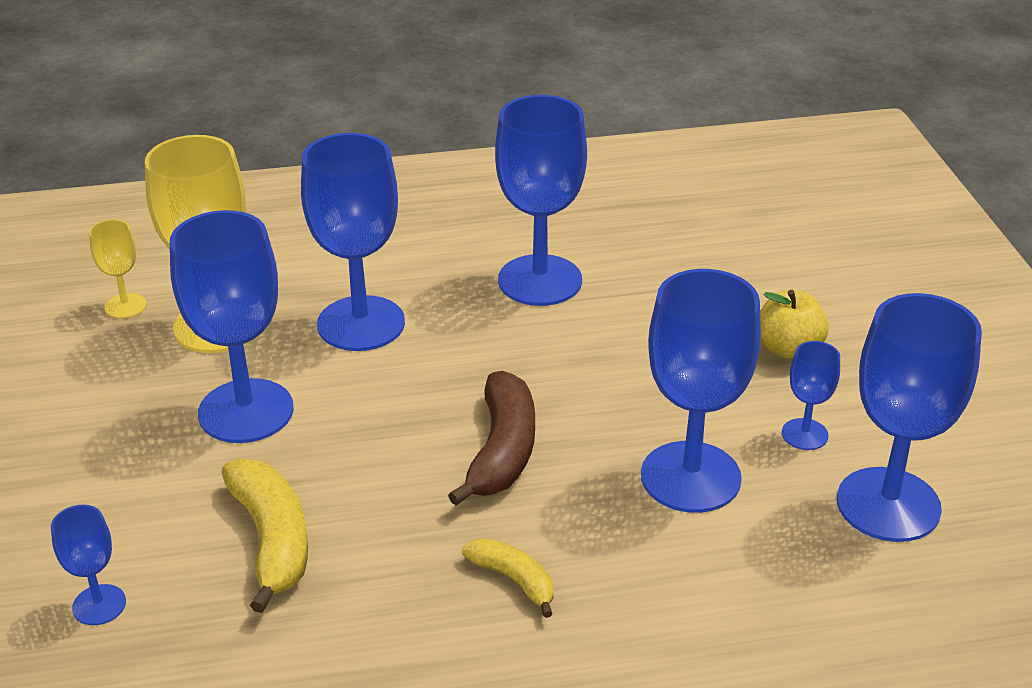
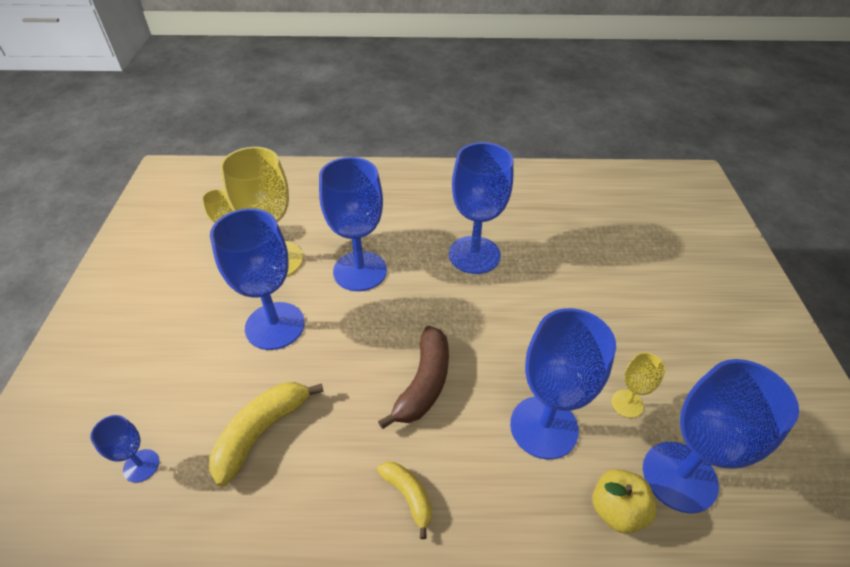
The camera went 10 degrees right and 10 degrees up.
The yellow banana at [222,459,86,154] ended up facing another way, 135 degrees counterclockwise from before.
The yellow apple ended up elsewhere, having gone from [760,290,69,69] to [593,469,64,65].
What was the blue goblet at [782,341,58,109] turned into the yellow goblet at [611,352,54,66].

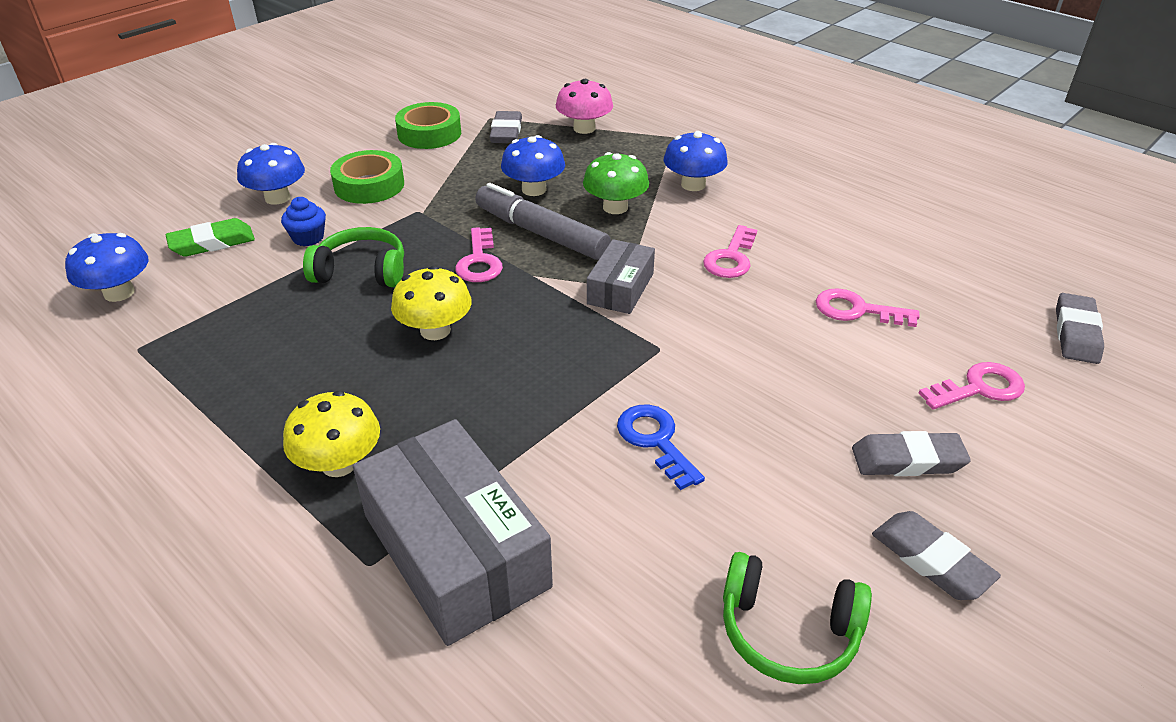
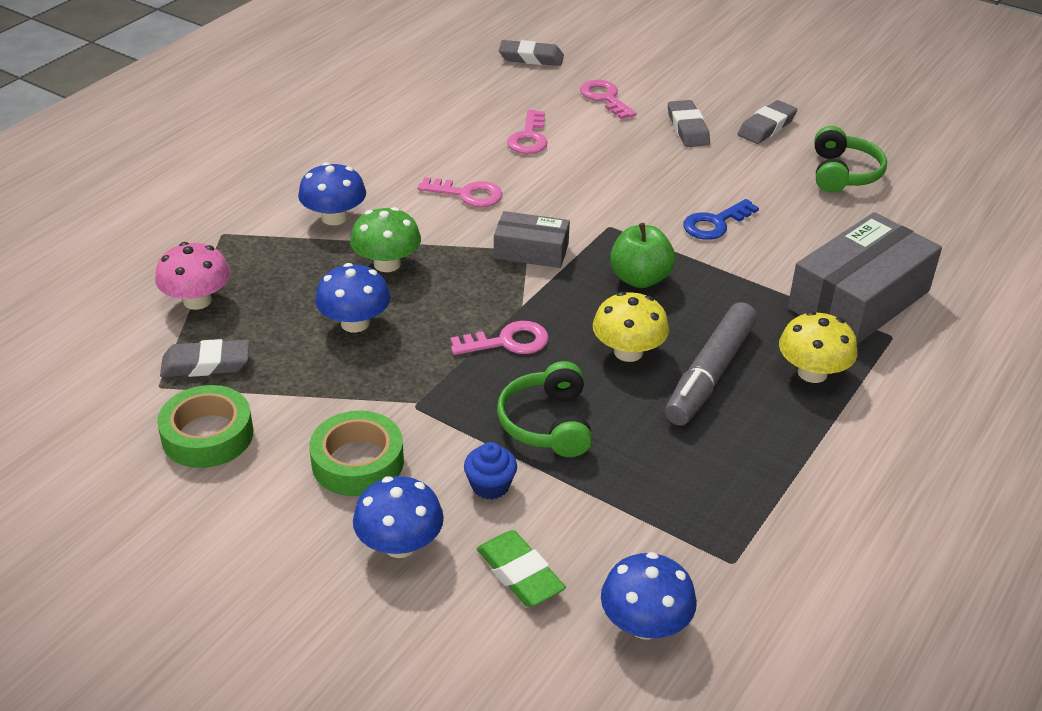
The camera went 100 degrees left and 0 degrees up.
The grey marker ended up elsewhere, having gone from [475,183,136,77] to [665,302,92,124].
The second view gained the green apple at [610,223,65,65].

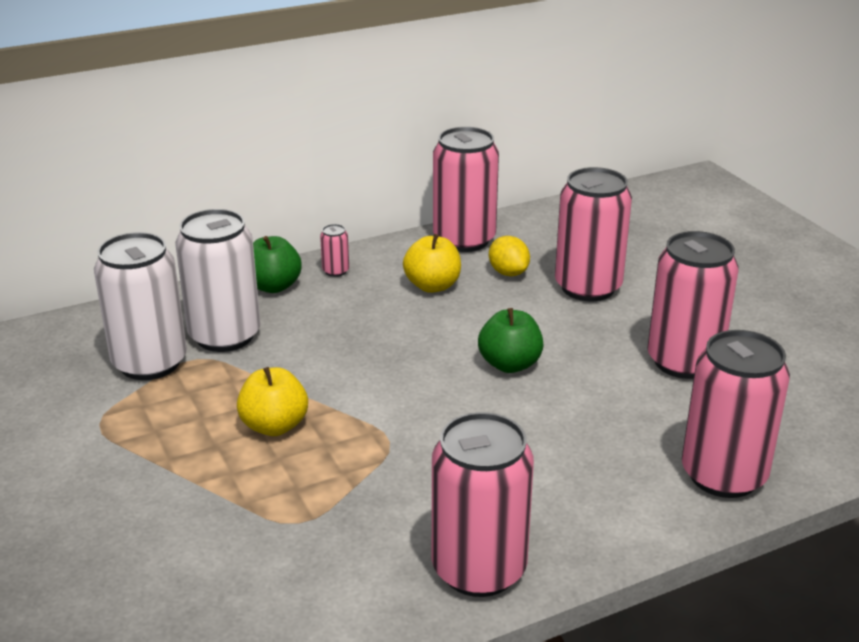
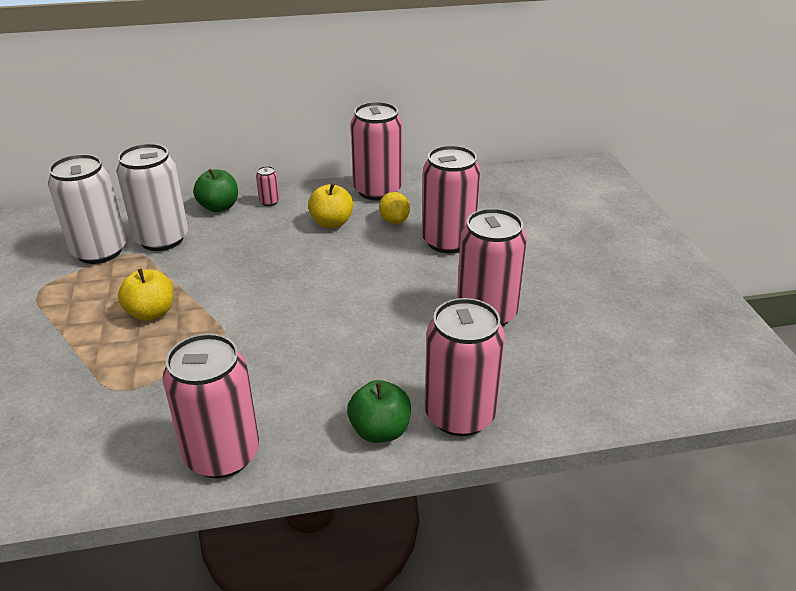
The camera went 15 degrees right and 5 degrees up.
The green apple ended up elsewhere, having gone from [478,308,65,65] to [347,380,64,63].

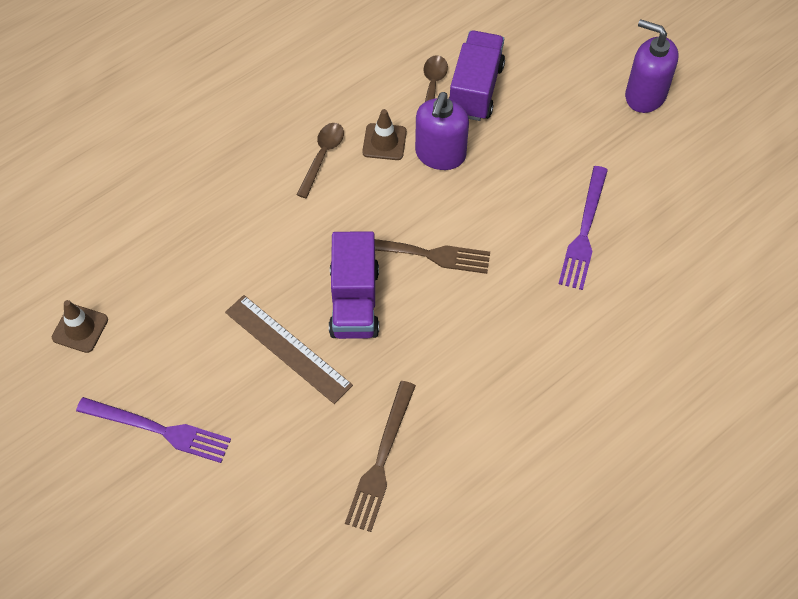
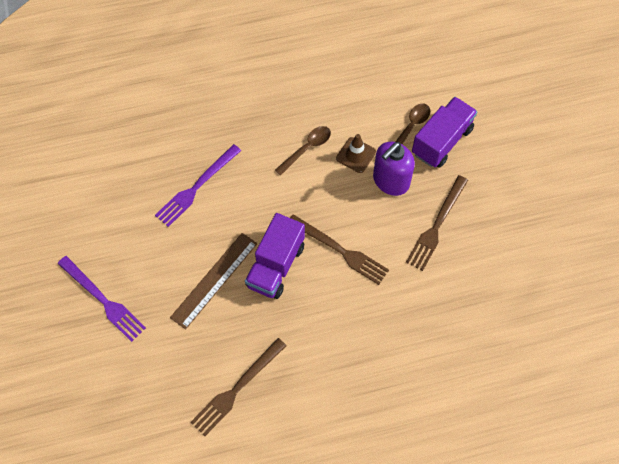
The camera went 25 degrees right and 5 degrees up.
The second view lost the brown traffic cone at [52,300,56,53].
The brown ruler at [225,295,128,109] ended up facing another way, 60 degrees clockwise from before.
The purple fork ended up elsewhere, having gone from [558,166,50,124] to [155,144,86,83].
The second view lost the purple soap dispenser at [625,19,53,94].
The second view gained the brown fork at [406,175,62,96].

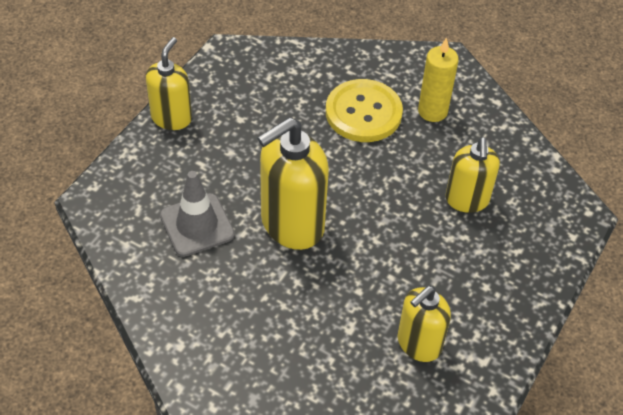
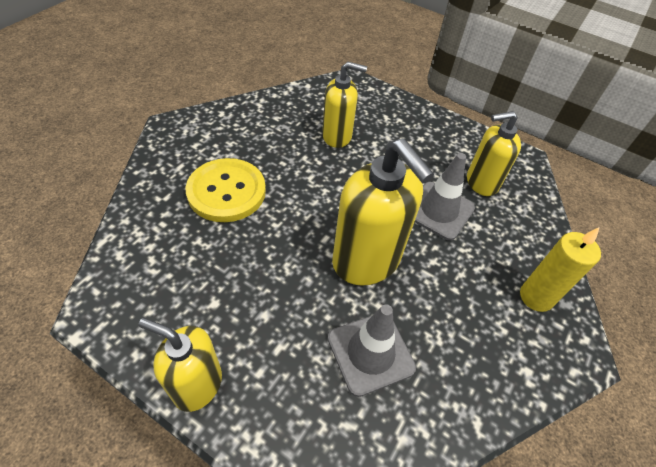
The camera went 90 degrees left and 0 degrees up.
The yellow soap dispenser at [398,286,53,76] ended up facing another way, 120 degrees clockwise from before.
The yellow candle ended up elsewhere, having gone from [418,37,41,85] to [520,228,81,84].
The second view gained the grey traffic cone at [415,153,60,87].

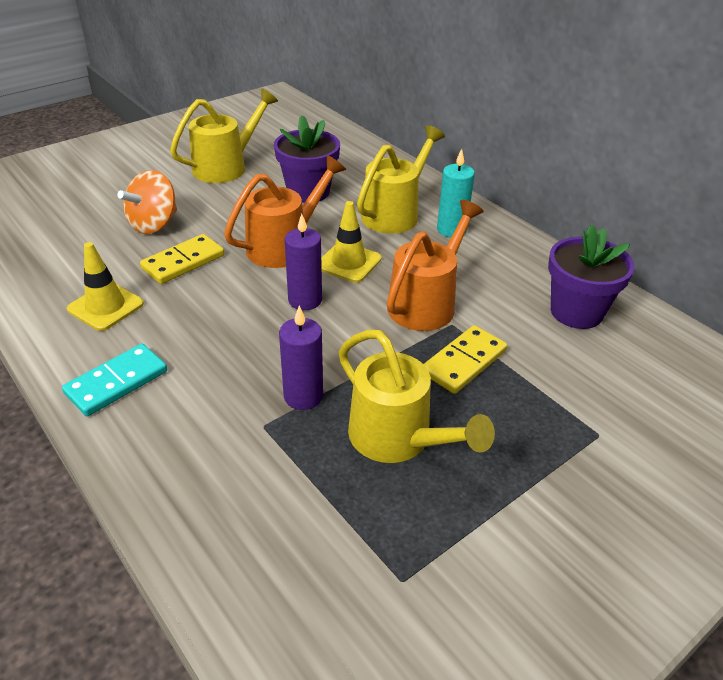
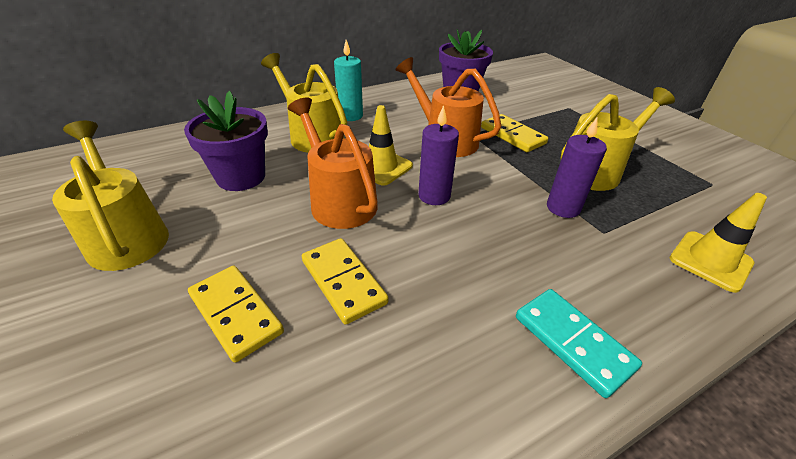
The camera went 80 degrees left and 0 degrees up.
The yellow traffic cone ended up elsewhere, having gone from [67,242,77,89] to [670,193,97,100].
Where the orange spinning top stood at [117,170,60,64], the yellow domino came to stand at [188,266,96,97].

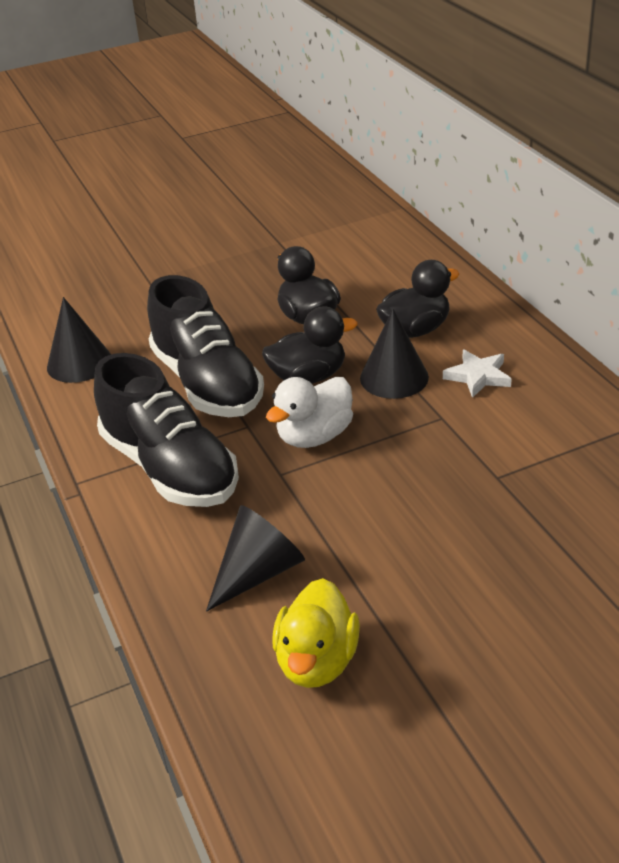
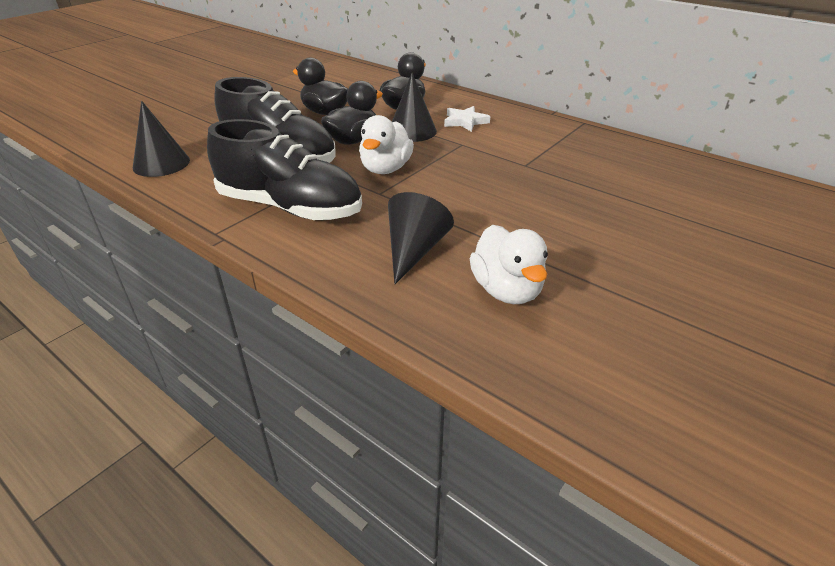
The camera went 30 degrees left and 0 degrees up.
What was the yellow duck at [272,578,88,110] turned into the white duck at [470,225,78,79].

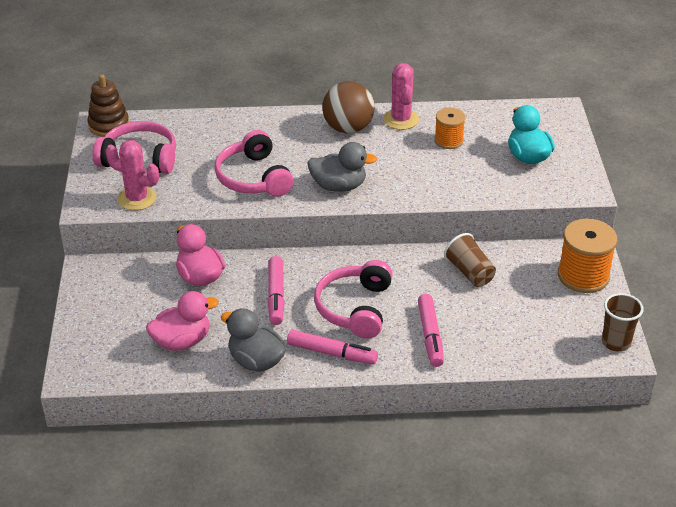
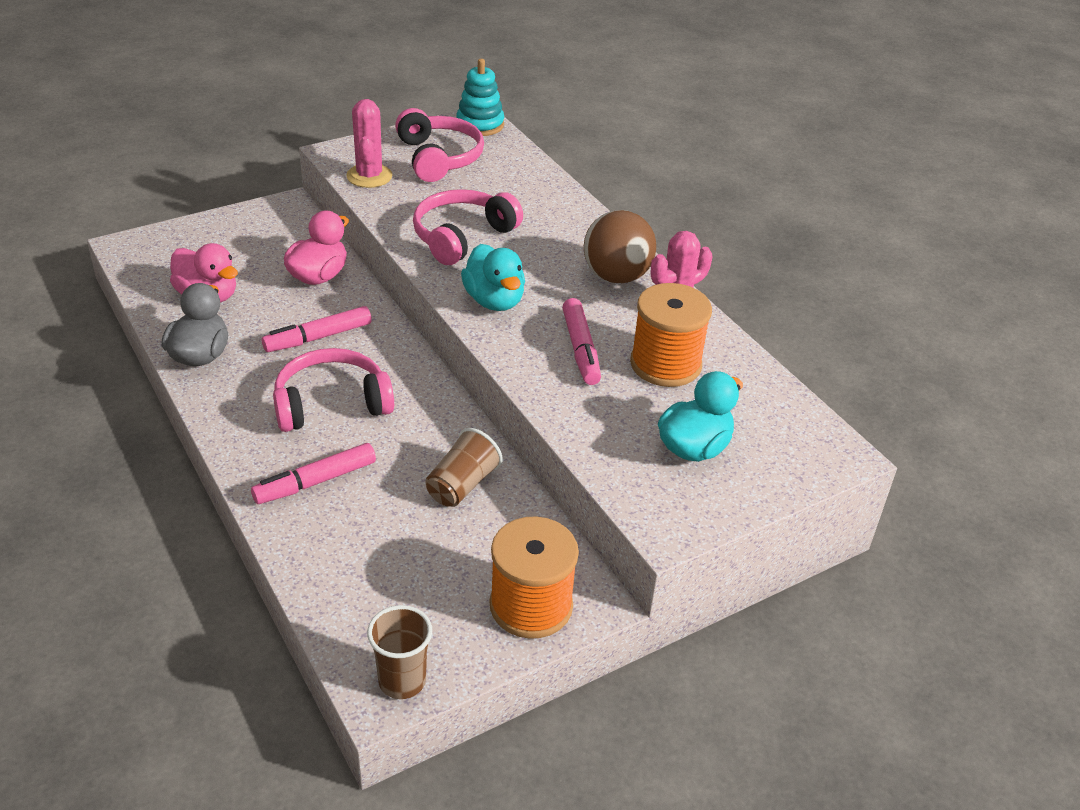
The camera went 60 degrees right and 0 degrees up.
What was the brown stacking toy at [87,74,42,63] turned into the turquoise stacking toy at [456,59,48,77].
The pink marker ended up elsewhere, having gone from [287,329,91,35] to [562,298,39,87].
What was the grey duck at [307,142,70,50] turned into the turquoise duck at [461,244,64,67].
The size of the orange spool at [434,108,31,41] changed by a factor of 1.64.

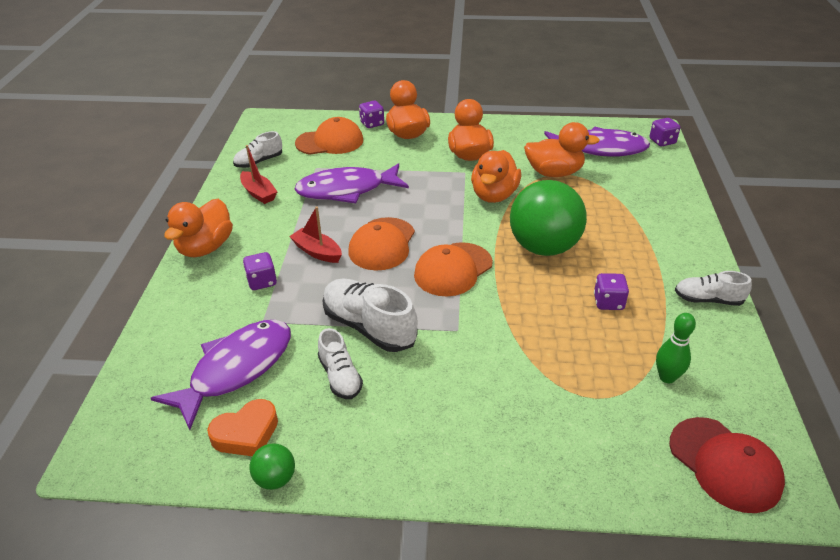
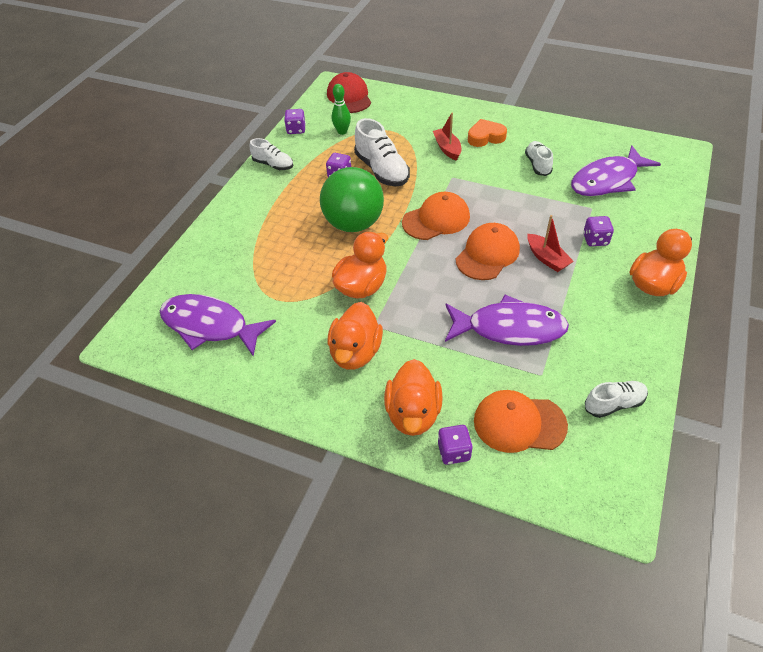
The camera went 160 degrees left and 10 degrees up.
The orange heart ended up elsewhere, having gone from [207,399,71,57] to [468,119,39,28].
The red boat ended up elsewhere, having gone from [240,145,37,59] to [433,113,28,48].
The second view lost the green ball at [249,443,46,47].
The white shoe ended up elsewhere, having gone from [322,278,96,74] to [354,118,56,68].
The second view lost the orange duck at [524,122,76,55].
The purple dice ended up elsewhere, having gone from [650,118,30,28] to [284,109,22,25].

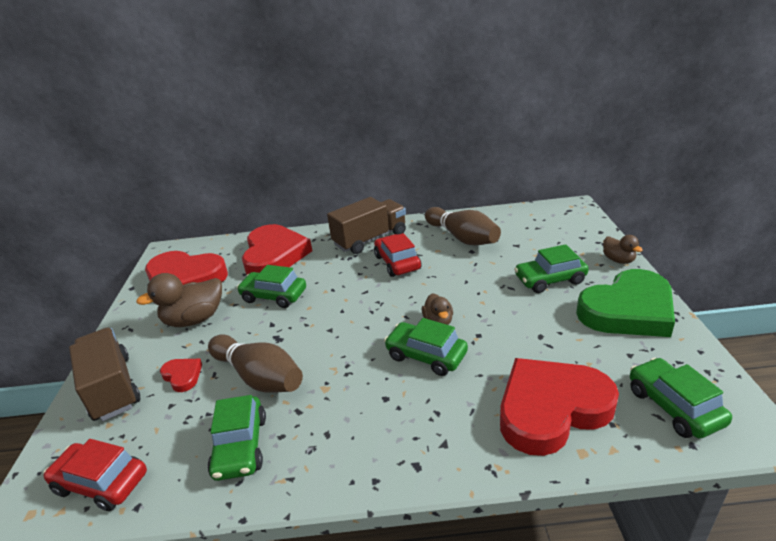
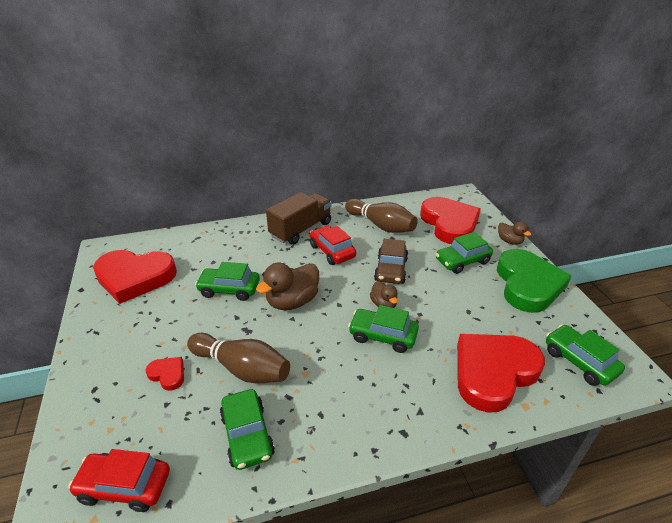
The camera went 15 degrees left and 5 degrees up.
The second view lost the brown truck at [69,328,71,93].
The brown duck ended up elsewhere, having gone from [136,273,86,54] to [256,263,63,47].
The red heart ended up elsewhere, having gone from [242,224,70,51] to [420,197,61,47].
The green heart at [576,269,99,68] ended up facing another way, 45 degrees counterclockwise from before.
The second view gained the brown car at [374,239,34,45].

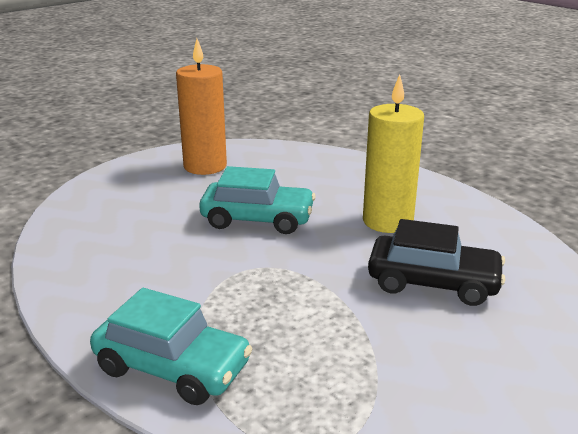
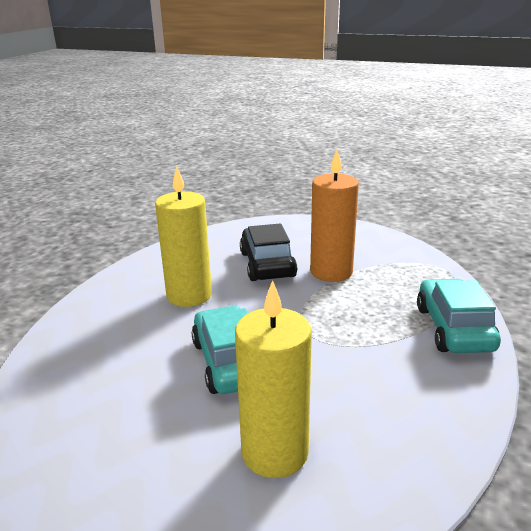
The camera went 115 degrees left and 0 degrees up.
The orange candle ended up elsewhere, having gone from [176,39,51,136] to [310,150,49,132].
The second view gained the yellow candle at [235,280,77,198].

